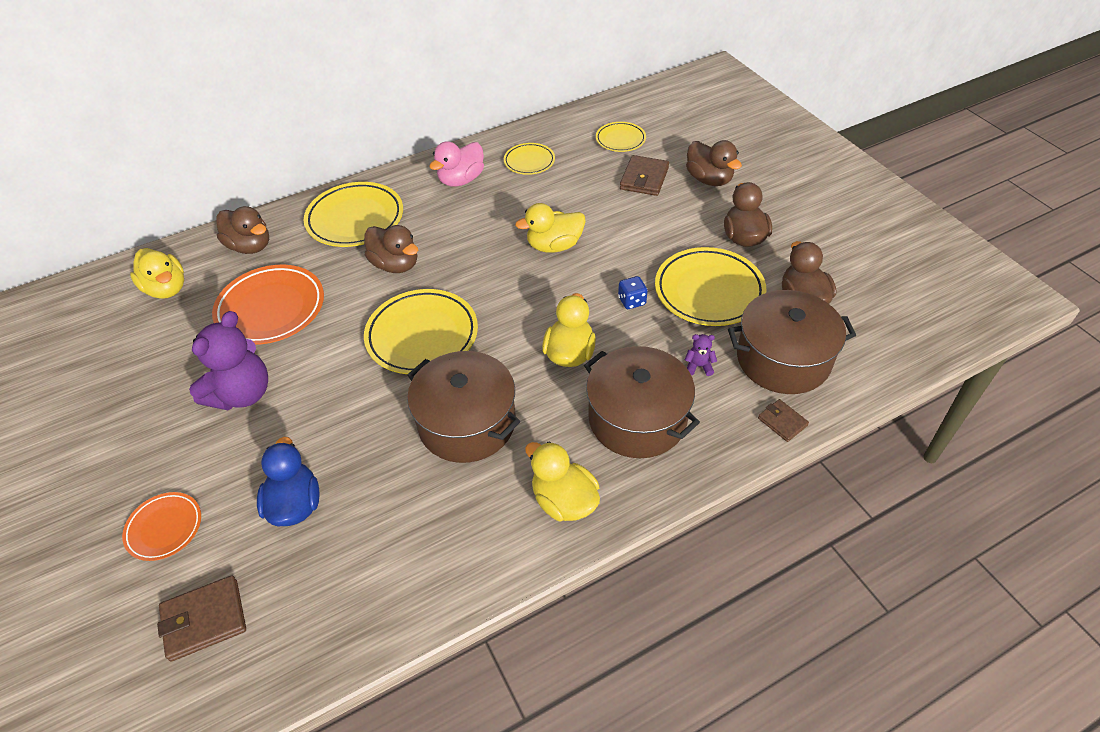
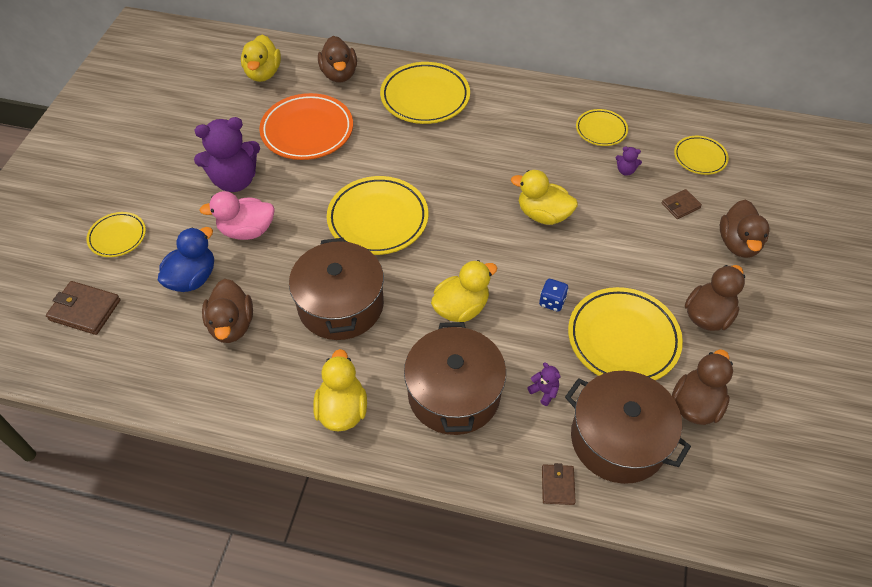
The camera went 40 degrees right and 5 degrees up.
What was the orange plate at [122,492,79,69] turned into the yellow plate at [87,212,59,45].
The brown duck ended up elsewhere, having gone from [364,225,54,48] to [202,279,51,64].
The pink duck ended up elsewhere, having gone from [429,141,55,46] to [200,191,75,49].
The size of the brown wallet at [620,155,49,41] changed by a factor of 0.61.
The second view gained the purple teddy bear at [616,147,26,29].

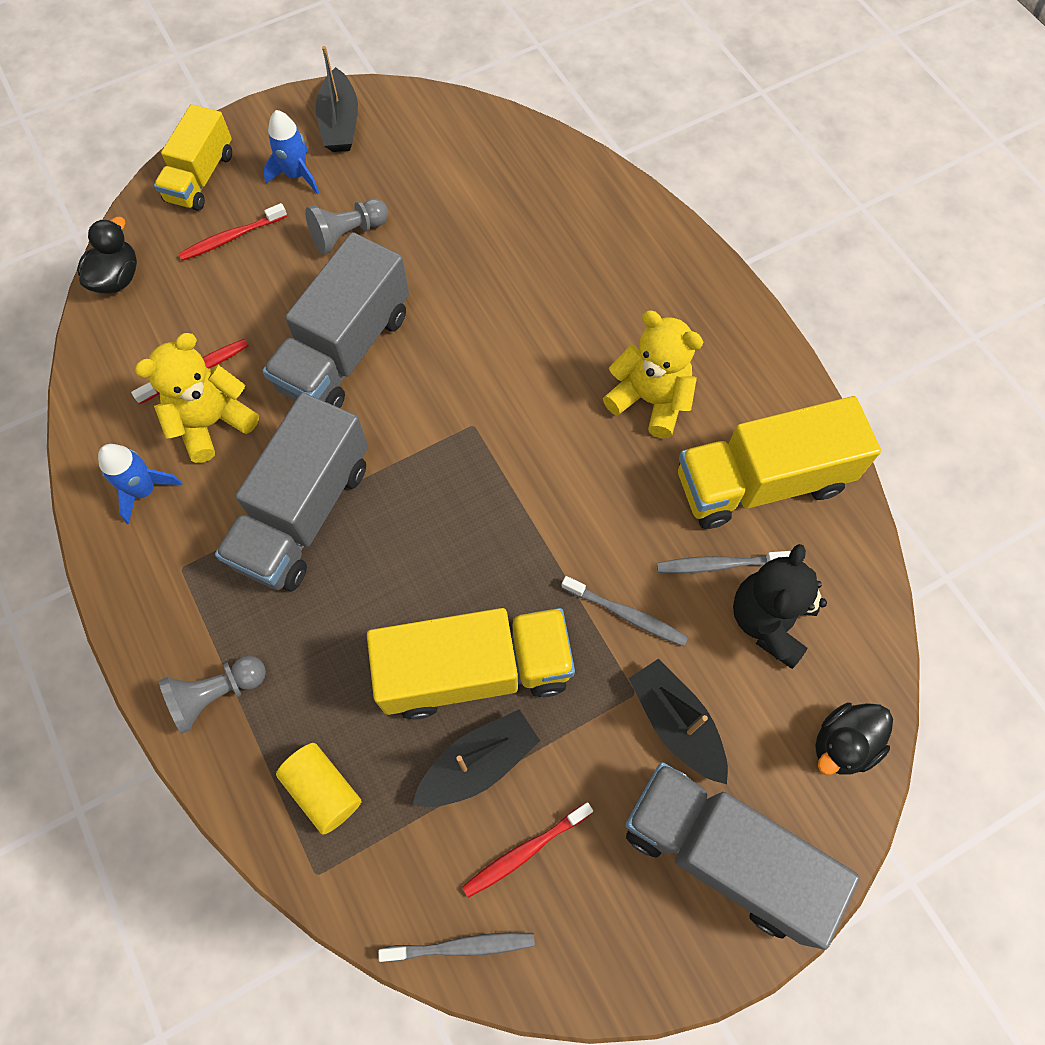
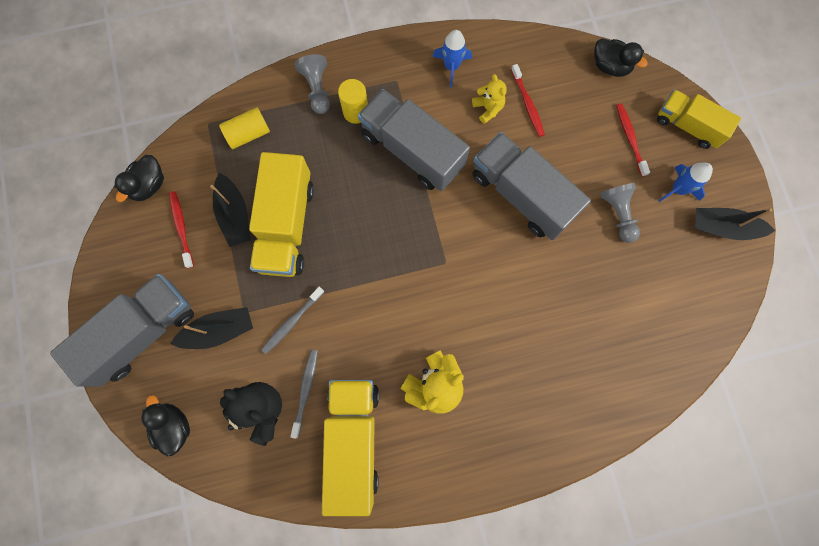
The camera went 105 degrees right and 10 degrees up.
The size of the yellow teddy bear at [135,333,124,130] changed by a factor of 0.60.
Where the grey toothbrush stood at [378,932,157,30], the black duck came to stand at [114,155,50,47].
The second view gained the yellow cylinder at [338,79,30,45].

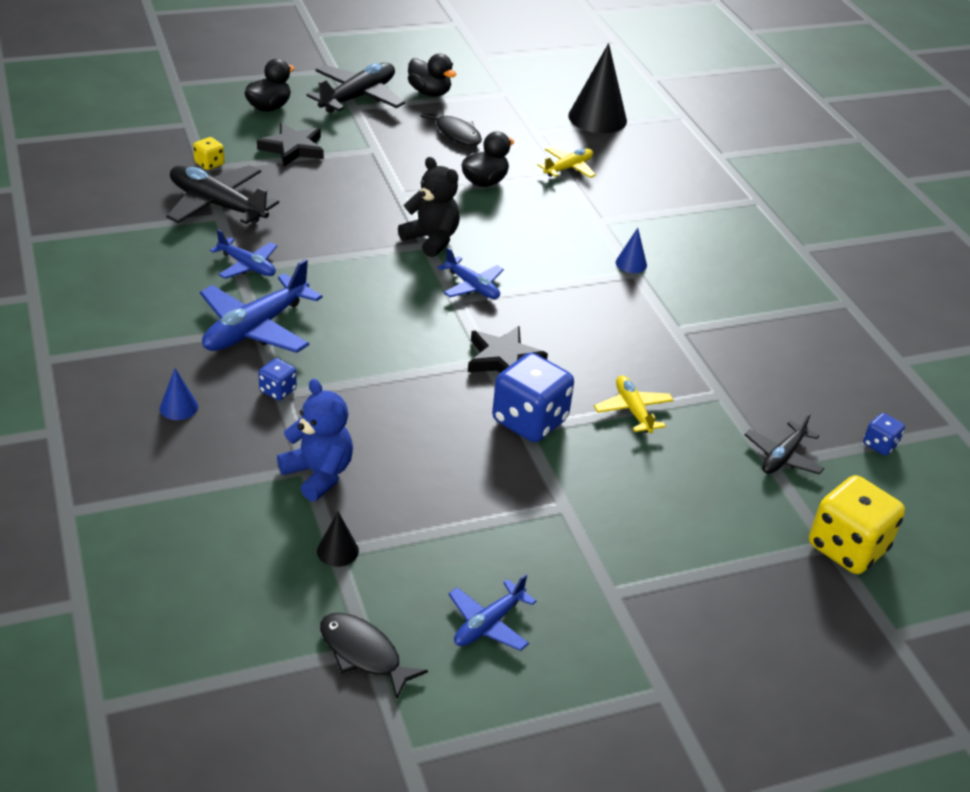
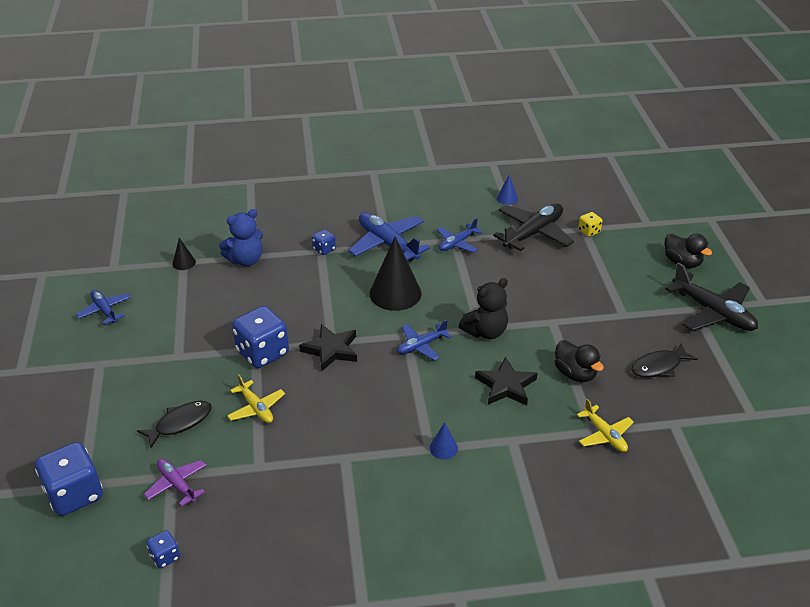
The camera went 105 degrees right and 0 degrees up.
The blue cone ended up elsewhere, having gone from [160,368,38,52] to [497,174,21,31].
The black star ended up elsewhere, having gone from [257,122,67,44] to [475,357,62,49].
The black fish ended up elsewhere, having gone from [320,613,108,86] to [137,401,75,47].
The second view lost the black duck at [408,54,48,43].
The black cone ended up elsewhere, having gone from [568,43,59,90] to [370,236,52,75].
The yellow plane at [594,376,80,58] ended up facing another way, 60 degrees clockwise from before.
What was the black plane at [745,413,80,62] turned into the purple plane at [144,458,62,49].
What was the yellow dice at [809,475,96,99] turned into the blue dice at [35,442,68,74].

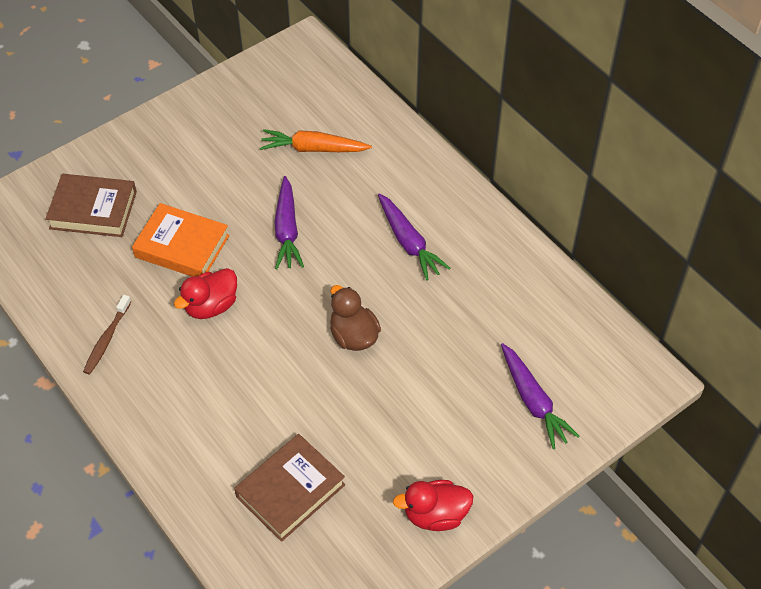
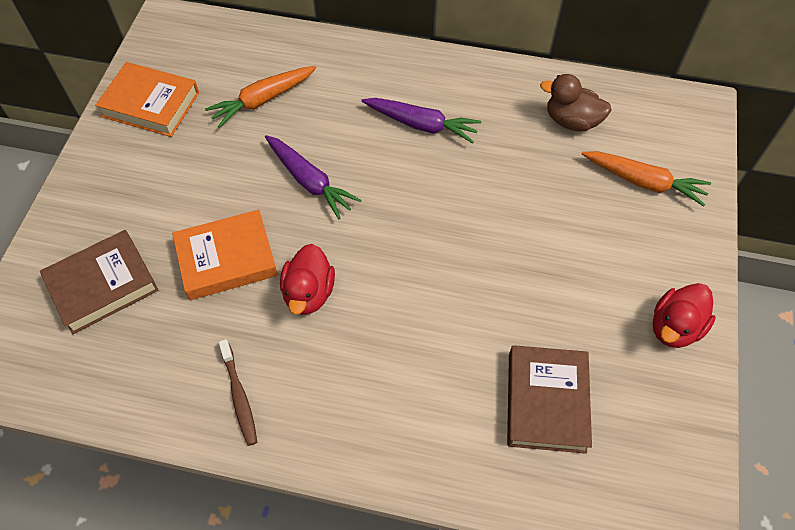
The camera went 40 degrees left and 5 degrees up.
The brown duck ended up elsewhere, having gone from [330,285,51,66] to [540,74,71,57].
What was the purple carrot at [501,343,79,106] turned into the orange carrot at [582,151,129,56].
The second view gained the orange book at [95,62,104,75].

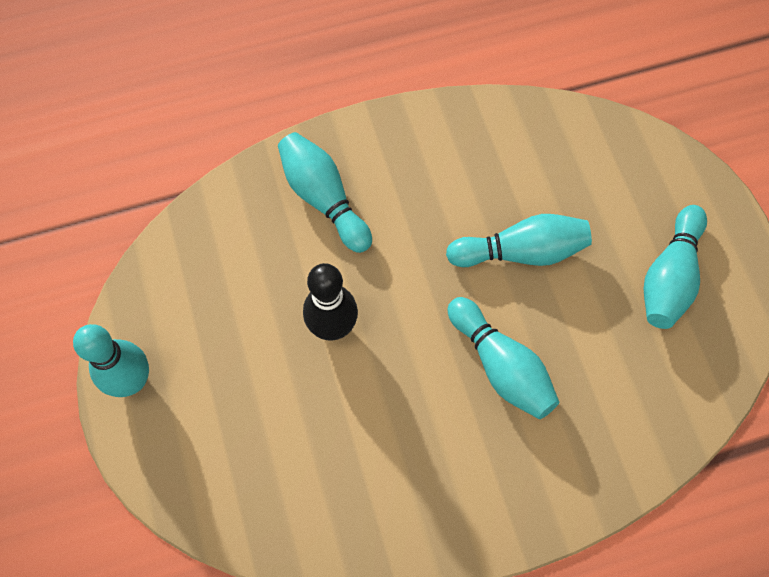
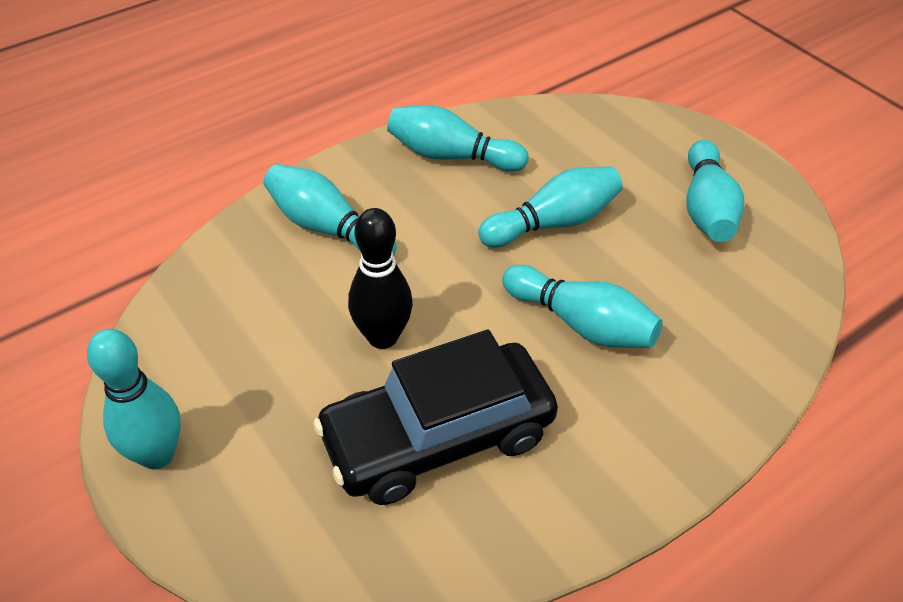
The camera went 20 degrees left and 20 degrees down.
The second view gained the black car at [313,330,245,175].
The second view gained the turquoise bowling pin at [387,105,142,67].

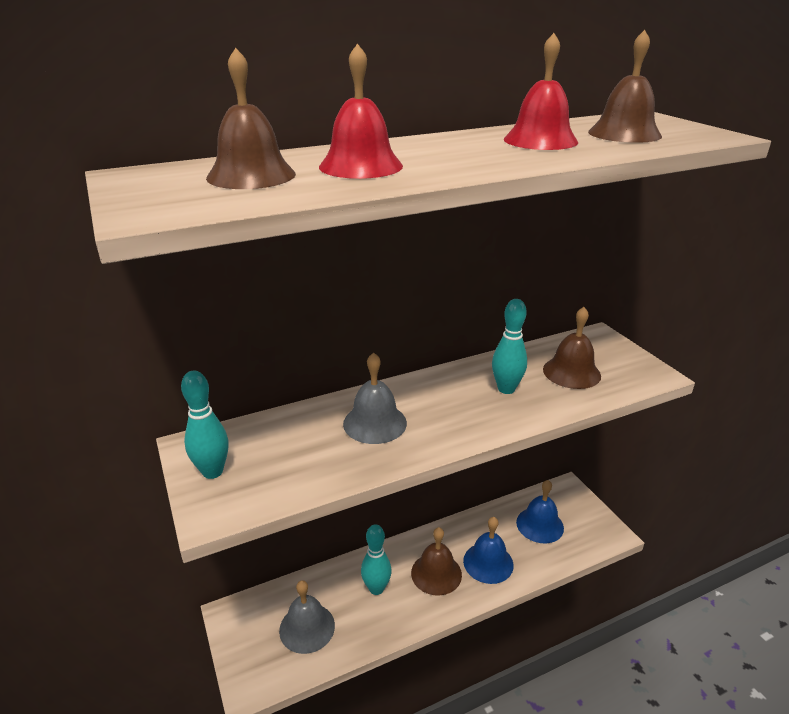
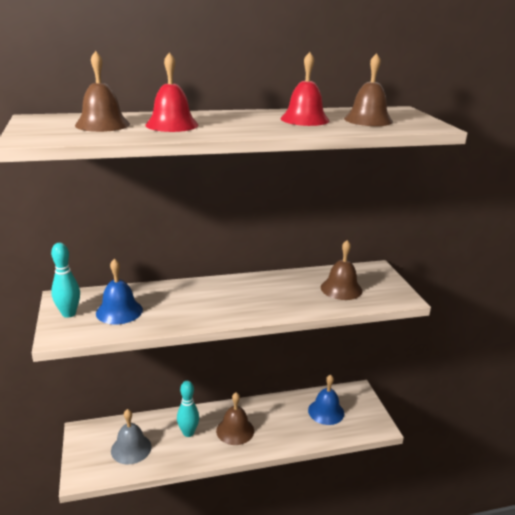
The camera went 10 degrees right and 5 degrees down.
The second view lost the grey bell at [343,352,64,92].
The blue bell ended up elsewhere, having gone from [463,517,50,67] to [96,258,47,67].
The second view lost the turquoise bowling pin at [492,299,35,95].

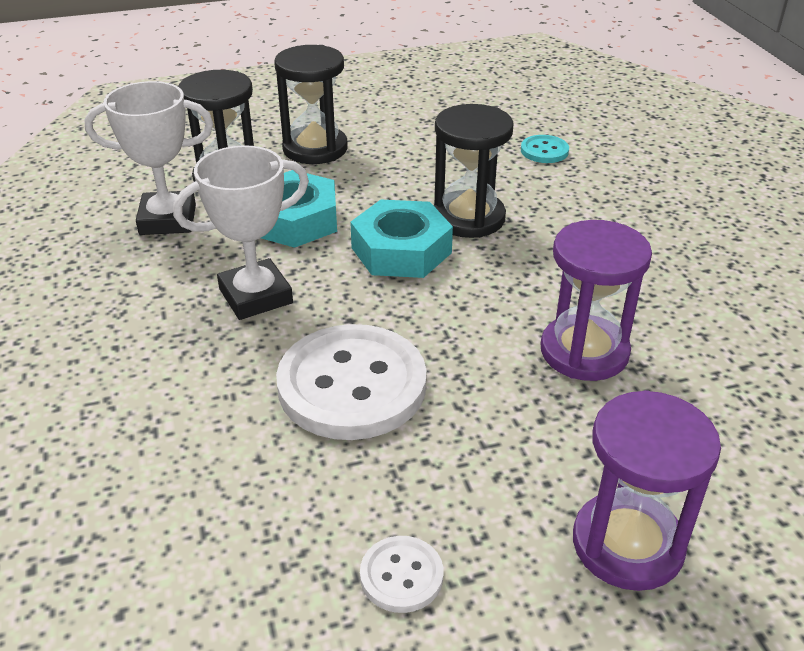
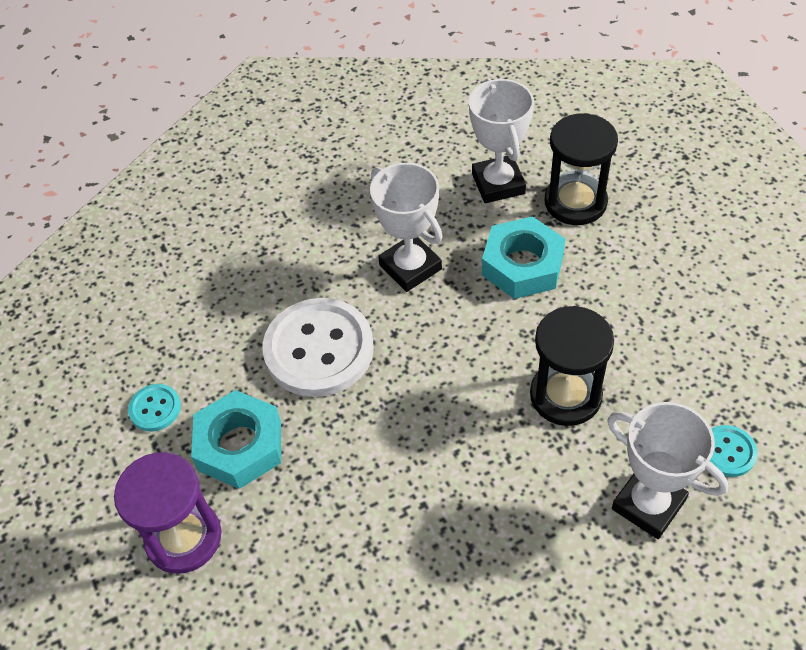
The camera went 85 degrees right and 15 degrees up.
The second view lost the black hourglass at [274,45,74,119].
The turquoise nut ended up elsewhere, having gone from [350,200,103,78] to [191,390,90,99].
What was the white button at [360,536,83,77] turned into the turquoise button at [128,384,53,48].
The second view lost the purple hourglass at [541,220,111,161].
The second view gained the white trophy at [607,402,121,137].

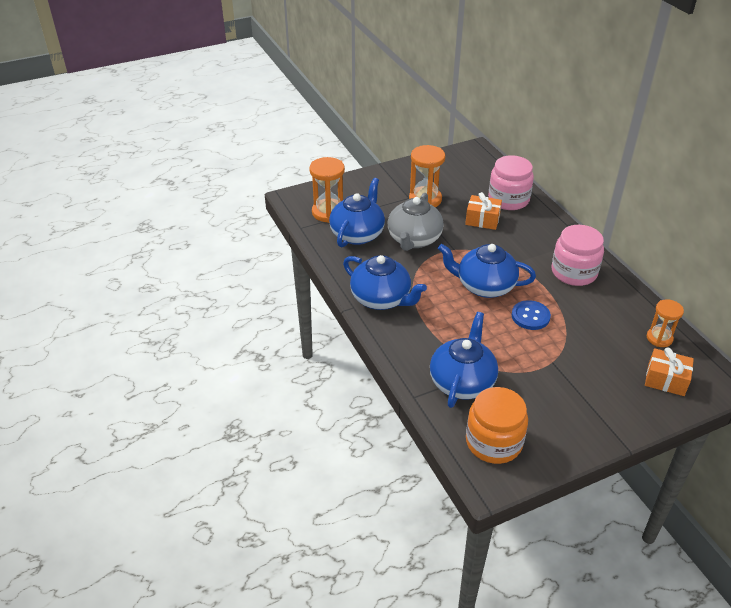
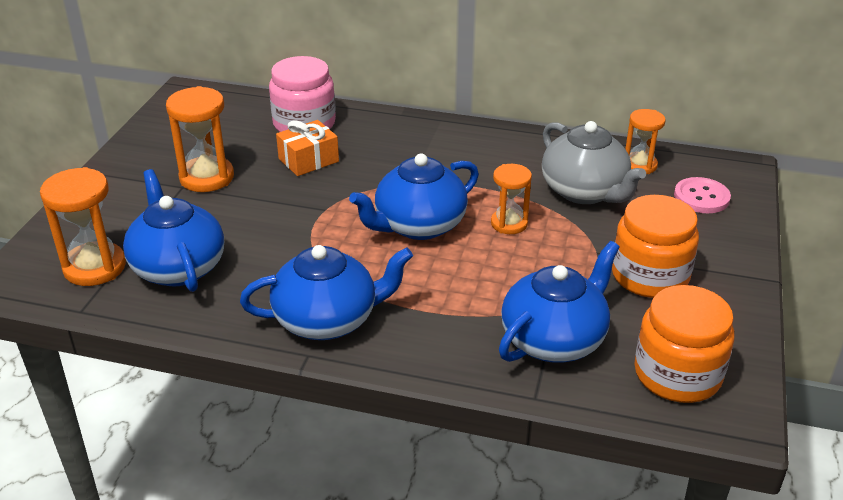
The camera went 50 degrees left and 5 degrees down.
The grey teapot ended up elsewhere, having gone from [387,193,57,58] to [542,121,104,83].
The blue teapot at [430,312,68,96] ended up facing another way, 75 degrees clockwise from before.
Where the blue button stood at [512,300,39,30], the orange hourglass came to stand at [491,164,41,70].
The second view lost the pink jar at [552,225,52,61].
Where the orange gift stood at [645,347,49,49], the pink button came to stand at [674,177,57,36].
The second view gained the orange jar at [612,195,87,103].

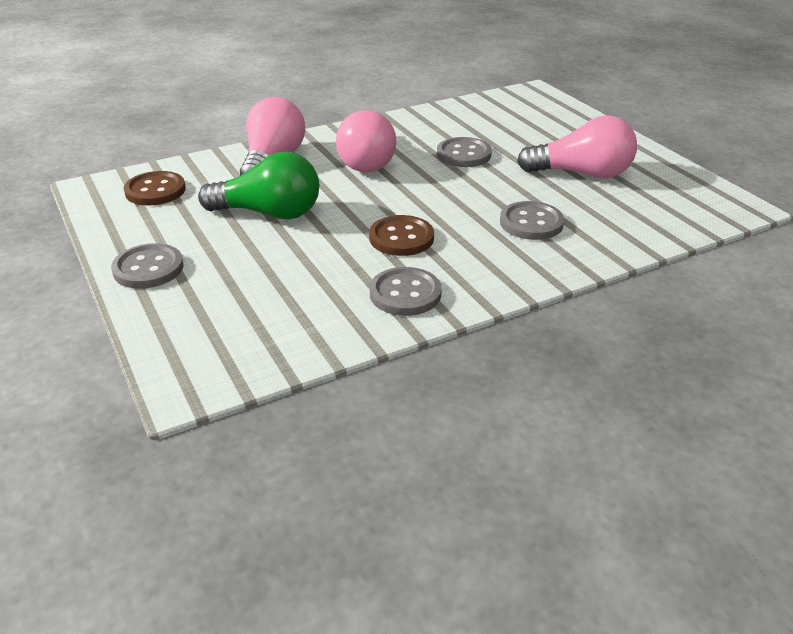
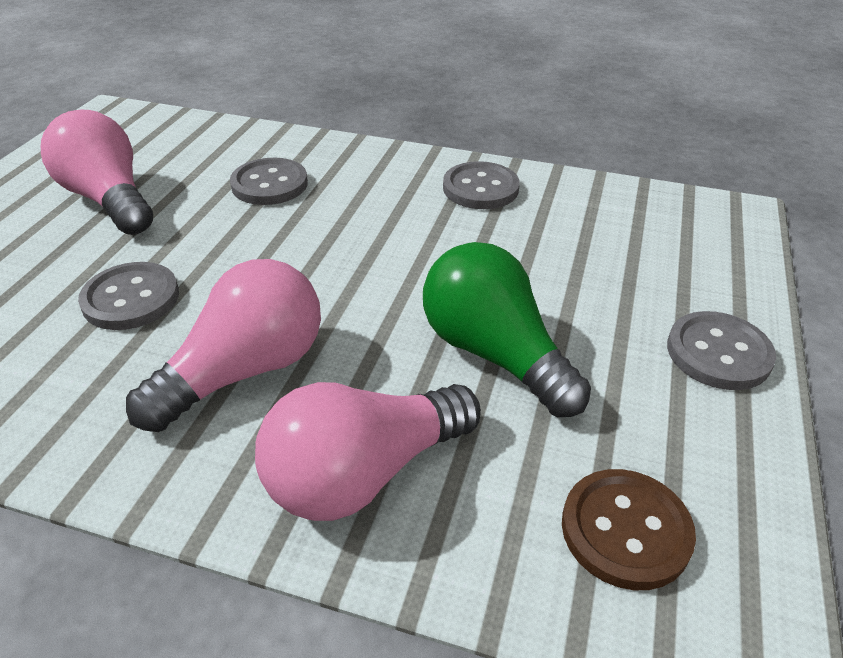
The camera went 135 degrees left and 5 degrees up.
The second view lost the brown button at [369,215,65,41].

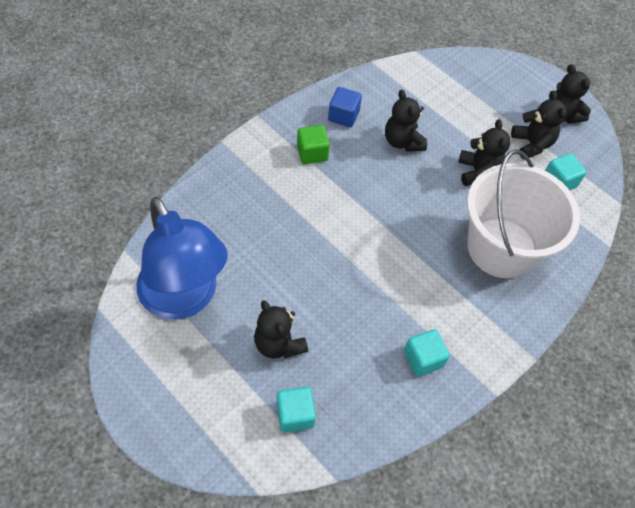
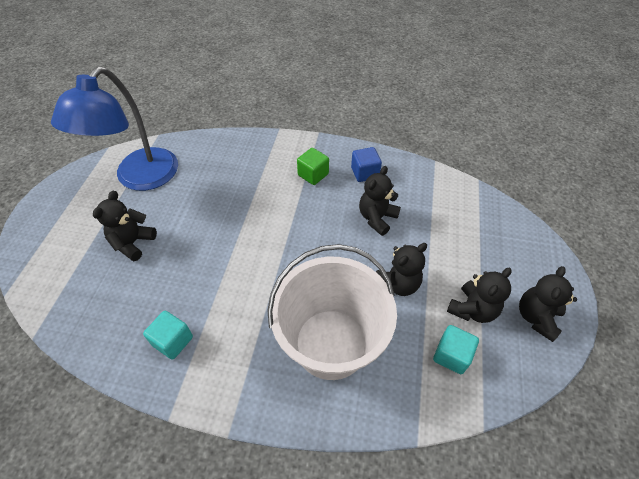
The camera went 60 degrees right and 5 degrees down.
The second view lost the turquoise cube at [277,387,39,46].

